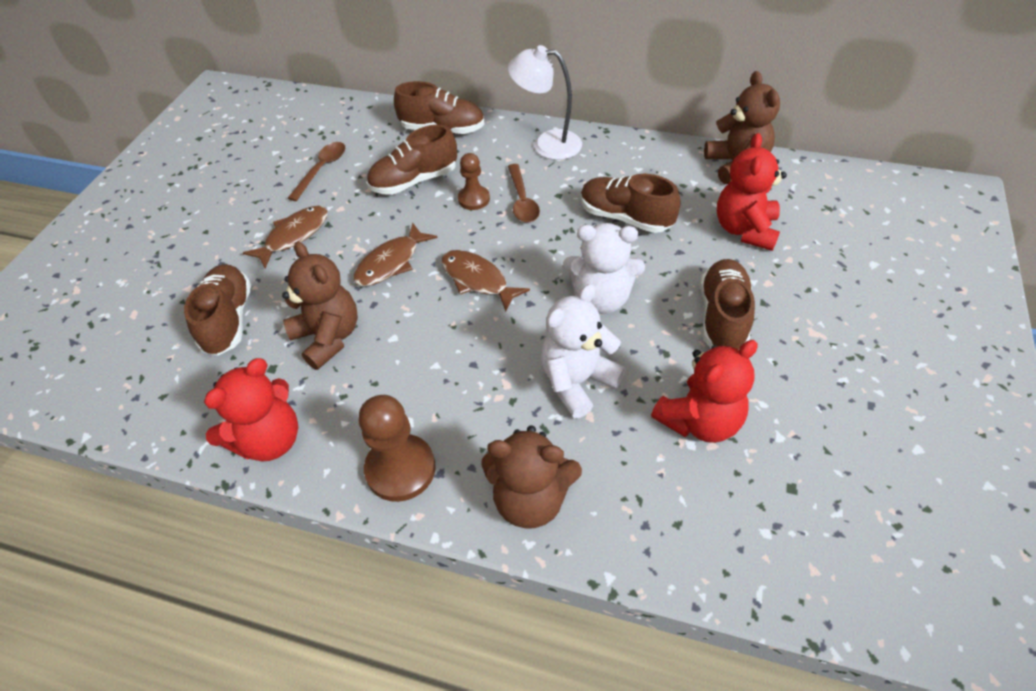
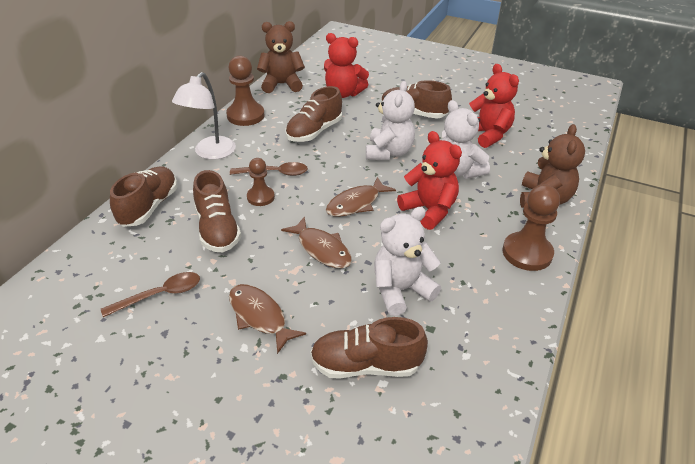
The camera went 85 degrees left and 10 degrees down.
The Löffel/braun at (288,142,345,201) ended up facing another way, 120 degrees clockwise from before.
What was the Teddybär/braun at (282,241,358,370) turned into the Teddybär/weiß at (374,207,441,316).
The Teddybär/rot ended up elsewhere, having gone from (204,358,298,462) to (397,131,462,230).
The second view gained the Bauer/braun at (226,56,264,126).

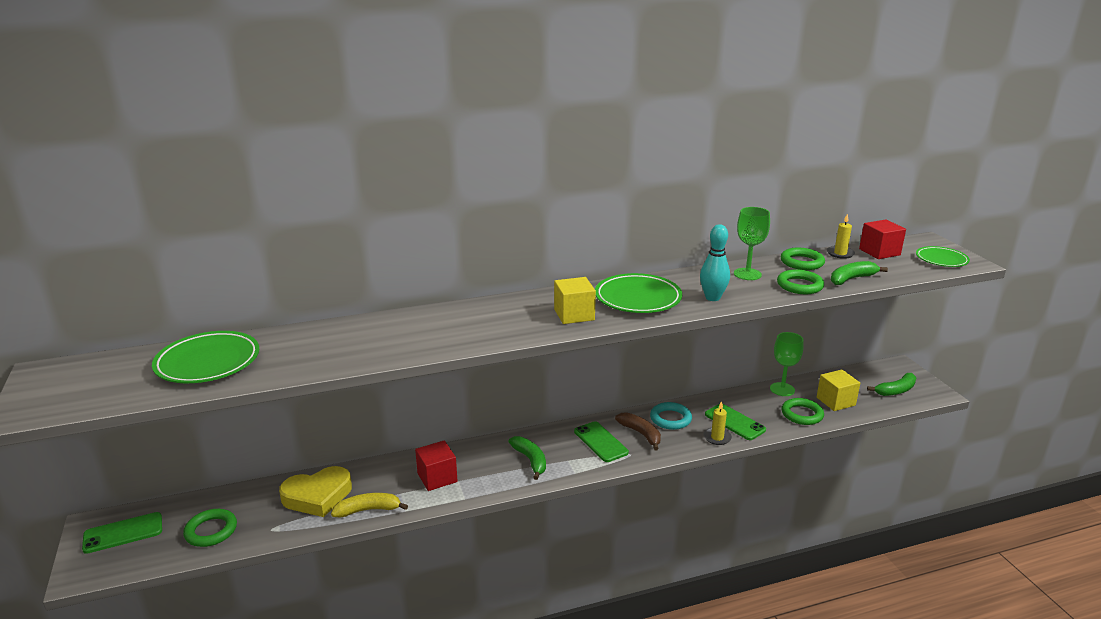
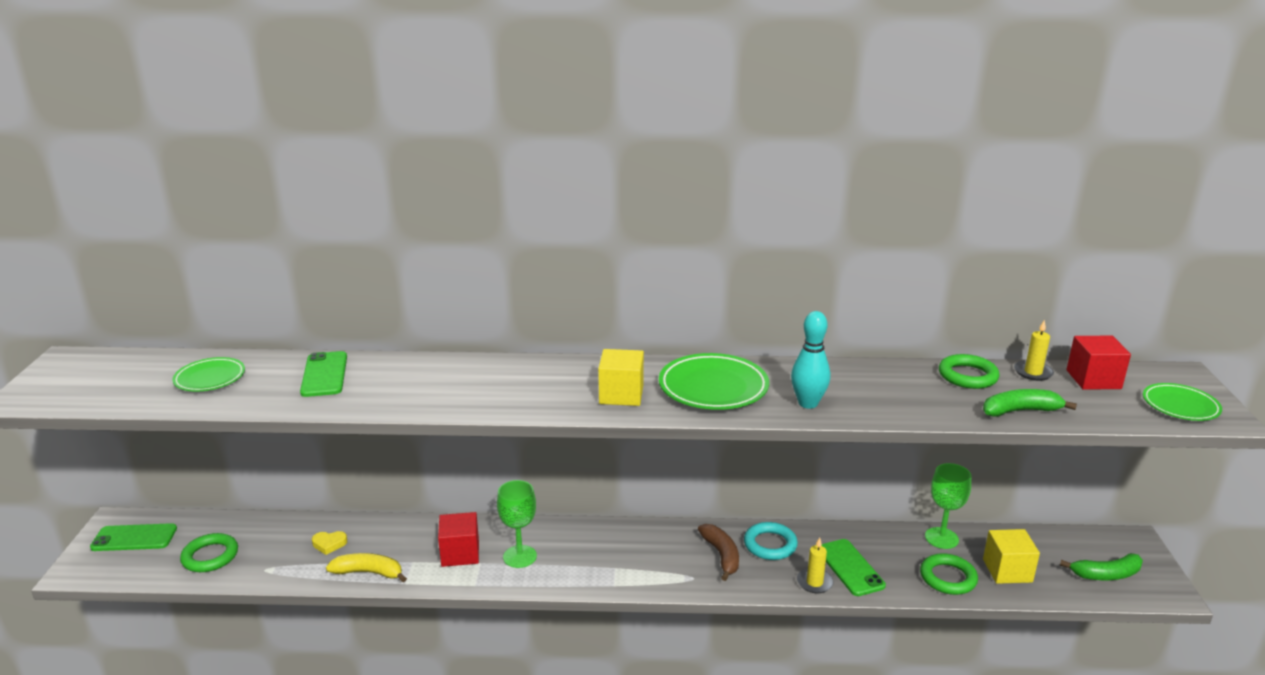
The camera went 20 degrees right and 0 degrees up.
The Kelch/grün ended up elsewhere, having gone from (734,207,770,280) to (497,480,537,568).
The second view lost the Ring/grün at (777,269,824,294).
The size of the Teller/grün at (152,331,259,383) changed by a factor of 0.63.
The Handy/grün ended up elsewhere, having gone from (574,421,629,462) to (300,351,347,397).
The second view lost the Banane/grün at (508,436,546,480).
The size of the Herz/gelb at (279,466,352,517) changed by a factor of 0.44.

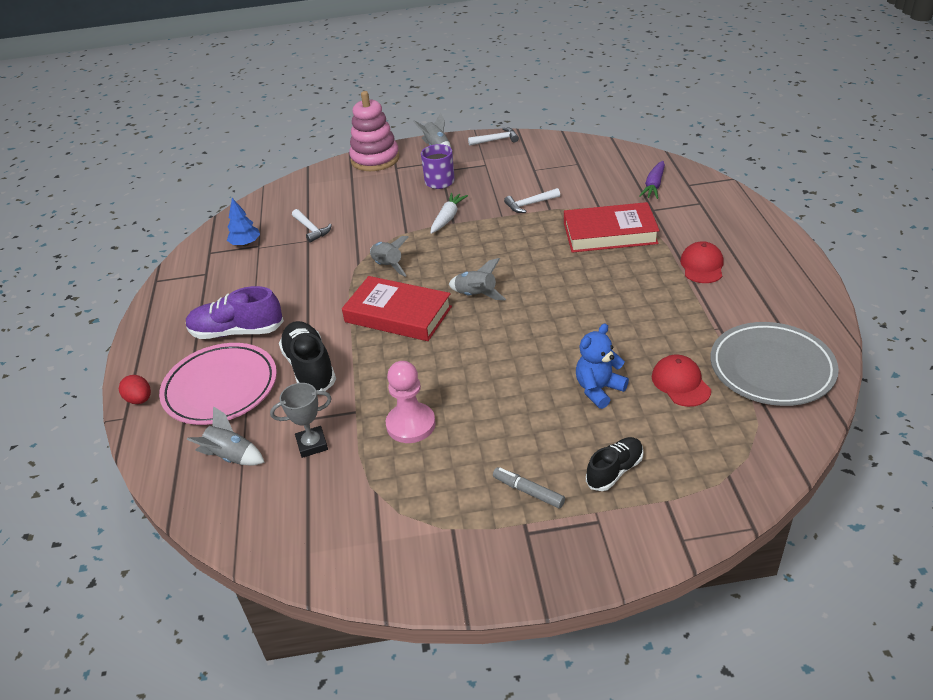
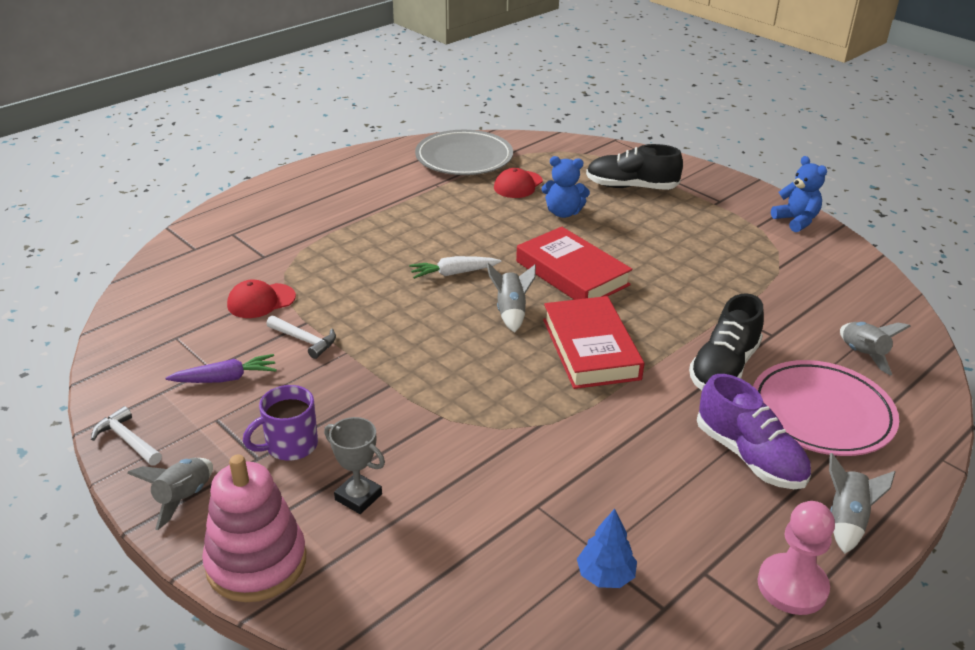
The camera went 130 degrees left and 5 degrees down.
The Karotte/lila ended up elsewhere, having gone from (639,161,665,199) to (166,354,277,383).
The Karotte/weiß ended up elsewhere, having gone from (431,193,468,234) to (409,256,501,279).
The Buch/rot ended up elsewhere, having gone from (564,202,660,253) to (516,227,633,300).
The second view lost the Hammer/weiß at (292,209,332,243).
The Rakete/grau ended up elsewhere, having gone from (370,236,408,277) to (829,453,895,554).
The Kappe/rot ended up elsewhere, having gone from (680,241,724,283) to (227,279,296,318).
The Bauer/rosa ended up elsewhere, having gone from (386,361,436,443) to (757,501,835,615).
The second view lost the Ei/rot at (119,375,151,404).
The Pokal/grau ended up elsewhere, having gone from (270,383,332,458) to (324,417,385,514).
The size of the Schuh/schwarz at (586,437,644,491) changed by a factor of 1.58.
The second view lost the Filzstift/grau at (493,467,565,508).
The second view gained the Teddybär/blau at (771,156,827,232).

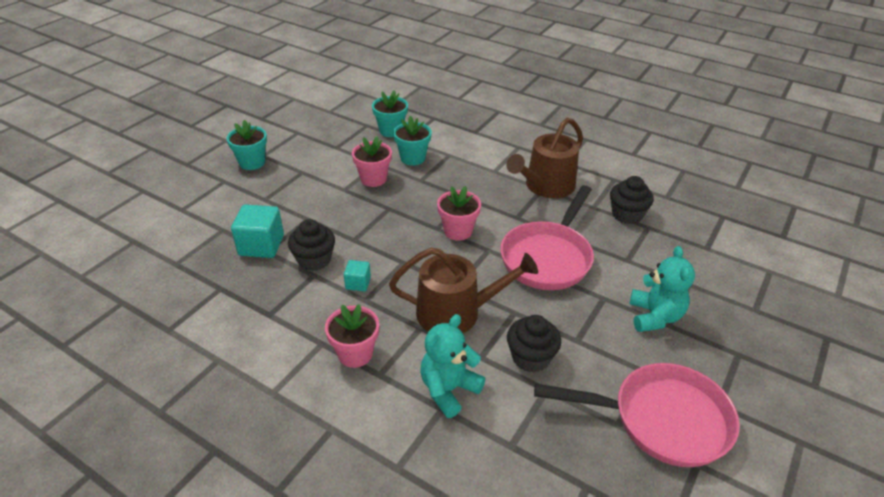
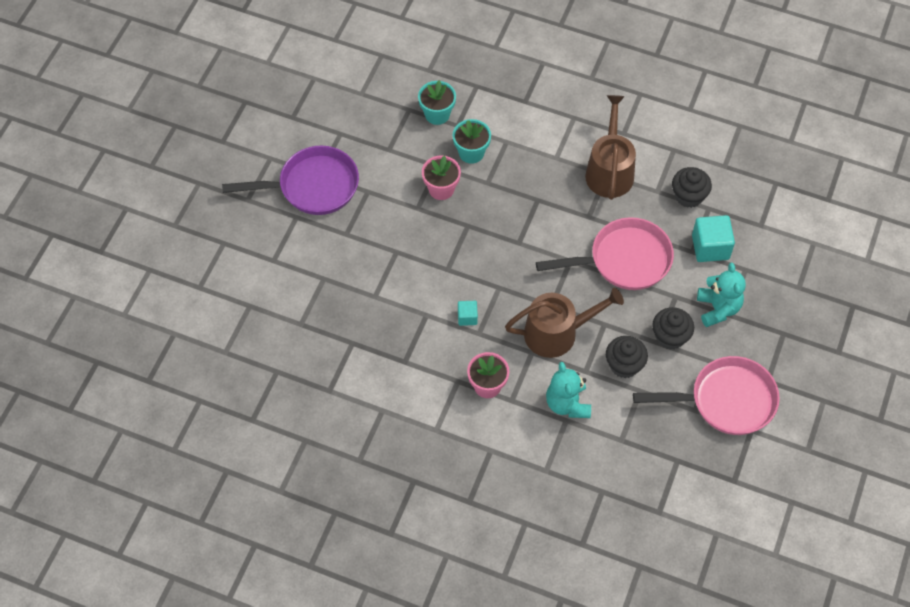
The camera went 10 degrees left and 20 degrees up.
The Gießkanne/braun at (506,118,583,198) ended up facing another way, 150 degrees clockwise from before.
Where the Blumentopf/türkis stood at (226,120,267,170), the Pfanne/lila came to stand at (222,146,359,215).
The Pfanne/rosa at (500,185,594,290) ended up facing another way, 120 degrees counterclockwise from before.
The second view lost the Blumentopf/rosa at (437,186,481,241).
The Kubus/türkis ended up elsewhere, having gone from (231,204,284,258) to (692,215,735,262).
The Muffin/schwarz ended up elsewhere, having gone from (288,219,335,271) to (652,307,694,350).
The Teddybär/türkis at (421,314,485,418) ended up facing another way, 45 degrees counterclockwise from before.

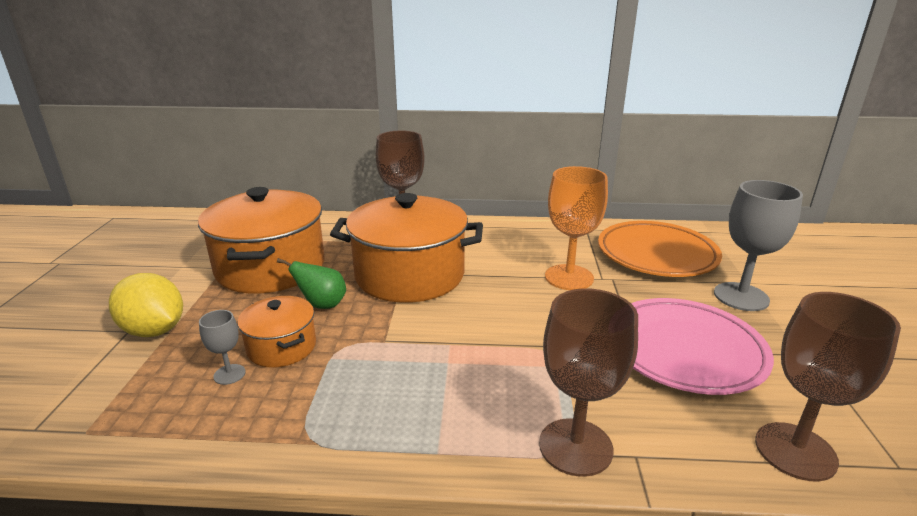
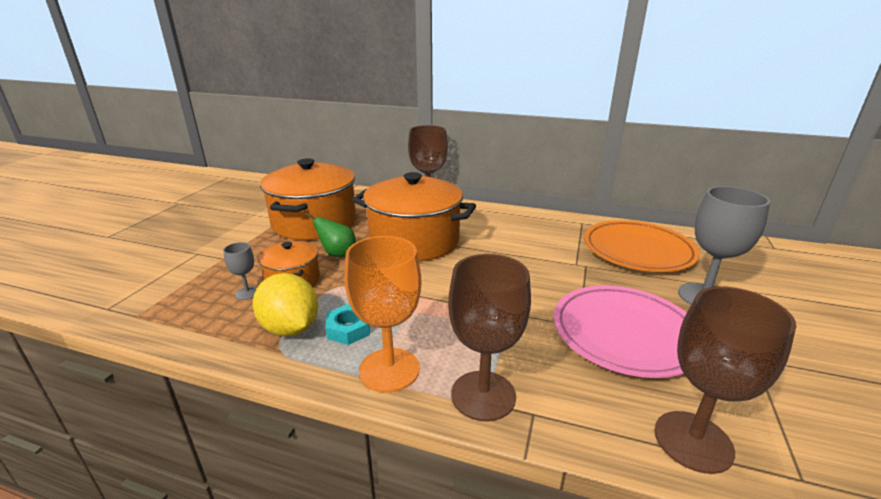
The camera went 15 degrees right and 0 degrees up.
The Kelch/orange ended up elsewhere, having gone from (545,166,608,290) to (344,236,421,393).
The Zitrone/gelb ended up elsewhere, having gone from (109,273,183,337) to (253,273,318,337).
The second view gained the Sechskantmutter/türkis at (325,304,370,345).

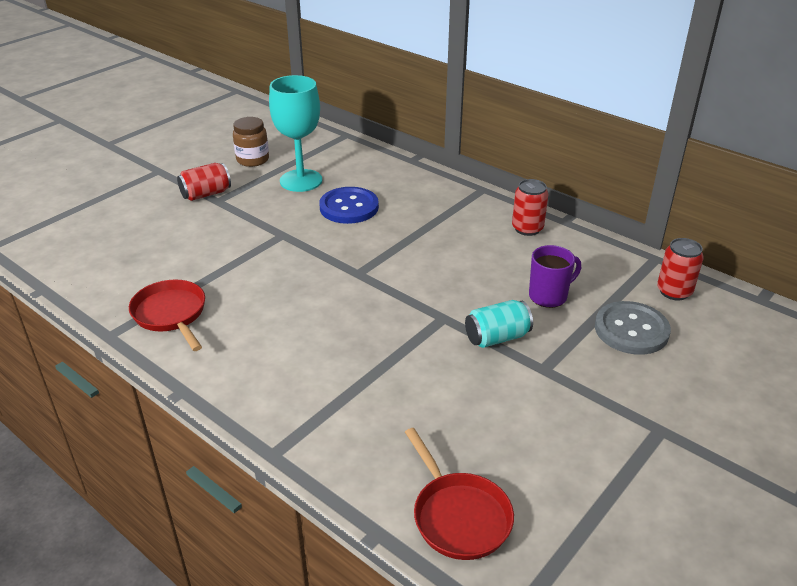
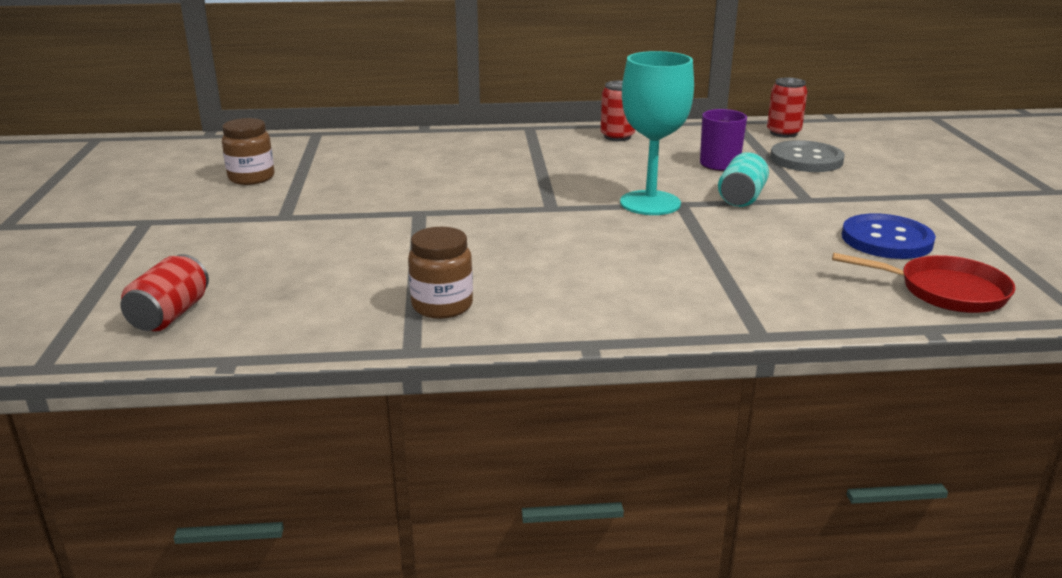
The camera went 45 degrees left and 10 degrees down.
The Kelch/türkis ended up elsewhere, having gone from (269,75,322,192) to (620,51,694,215).
The Dose/rot ended up elsewhere, having gone from (177,163,231,201) to (121,254,209,331).
The Knopf/blau ended up elsewhere, having gone from (319,187,379,224) to (842,214,936,259).
Where the Pfanne/rot stood at (129,280,205,351), the Einmachglas/braun came to stand at (408,227,473,319).

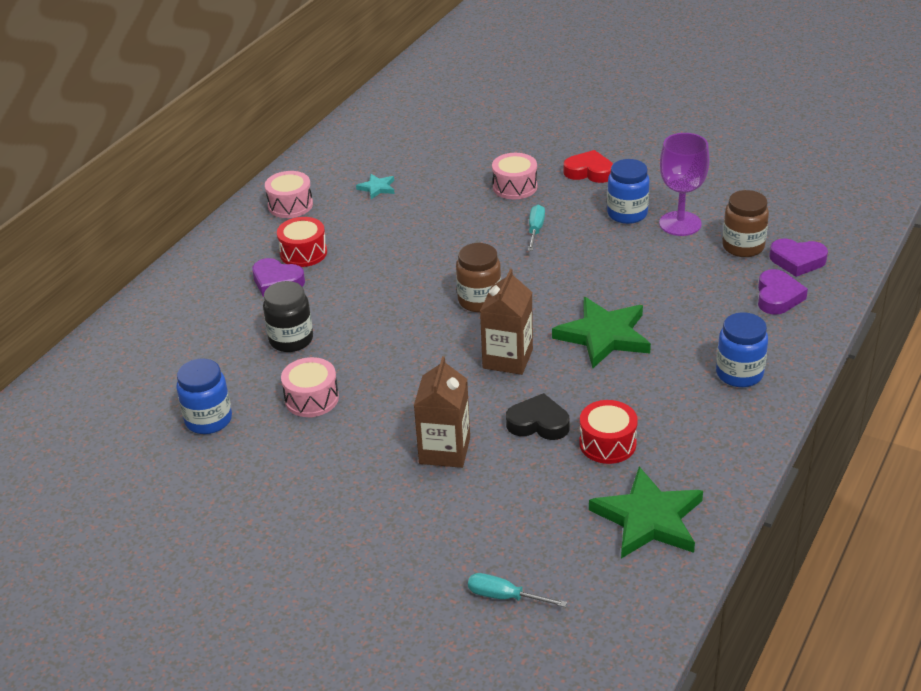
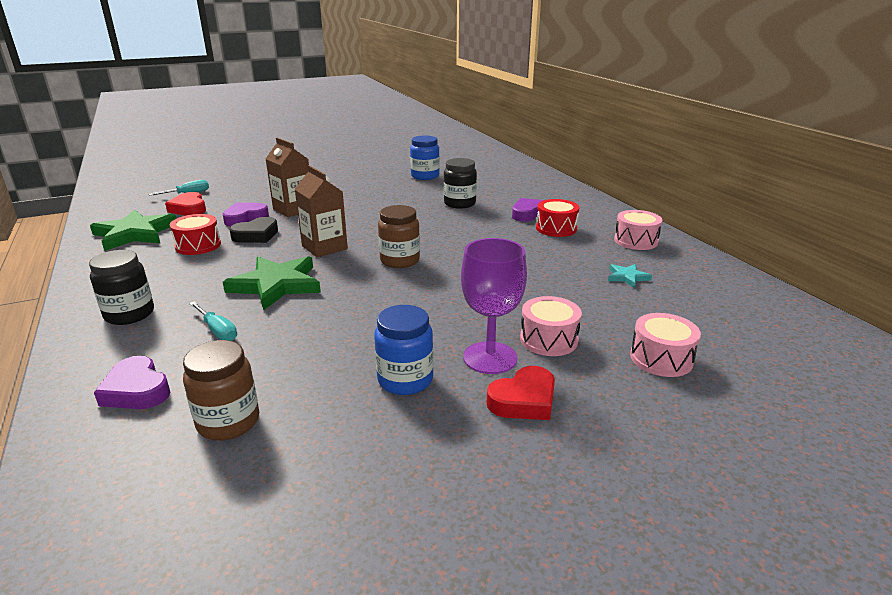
The camera went 125 degrees right and 10 degrees down.
The Kelch/lila ended up elsewhere, having gone from (659,133,710,236) to (461,238,527,374).
The Schraubenzieher/türkis ended up elsewhere, having gone from (528,204,545,251) to (189,302,237,341).
The Herz/lila ended up elsewhere, having gone from (769,239,828,277) to (223,203,269,226).
What was the Einmachglas/blau at (716,312,768,387) turned into the Einmachglas/schwarz at (89,250,154,325).
The Trommel/rosa ended up elsewhere, having gone from (281,357,339,417) to (630,313,701,377).
The second view gained the Herz/rot at (165,192,206,216).

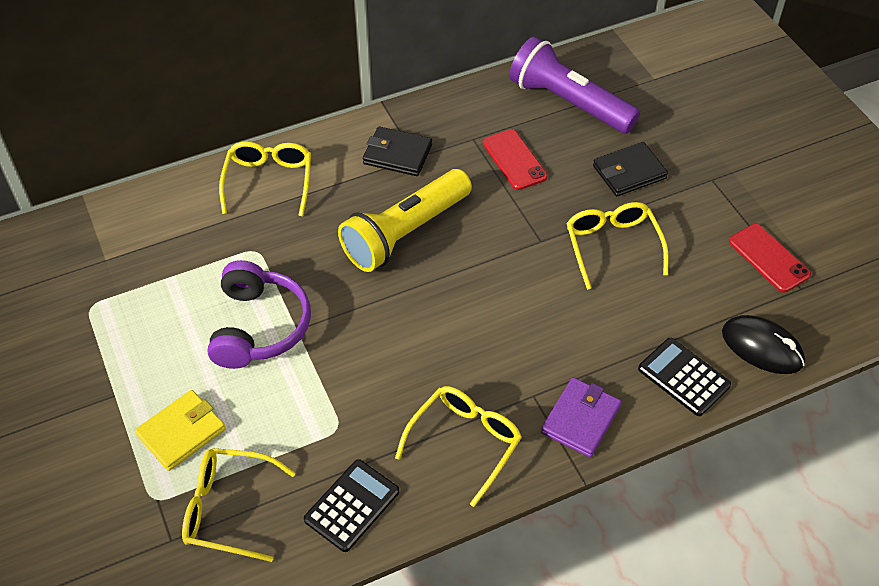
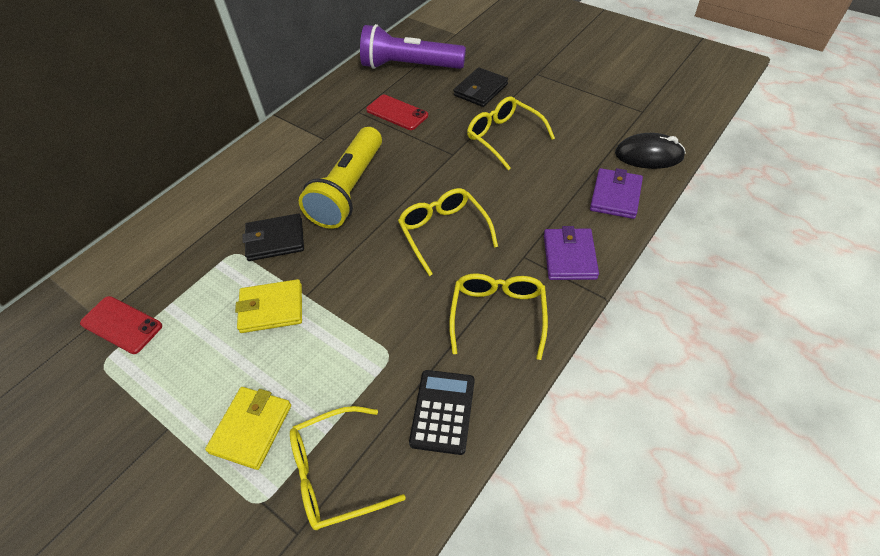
The camera went 25 degrees left and 0 degrees up.
The Geldbörse/schwarz ended up elsewhere, having gone from (363,126,432,176) to (243,214,304,261).
The Brille/gelb ended up elsewhere, having gone from (219,141,311,216) to (398,188,498,276).
The Handy/rot ended up elsewhere, having gone from (729,224,811,292) to (80,296,162,354).
Where the Kopfhörer/lila stood at (207,260,311,369), the Geldbörse/gelb came to stand at (235,279,302,333).
Where the Taschenrechner/schwarz stood at (638,338,731,416), the Geldbörse/lila came to stand at (590,168,643,219).

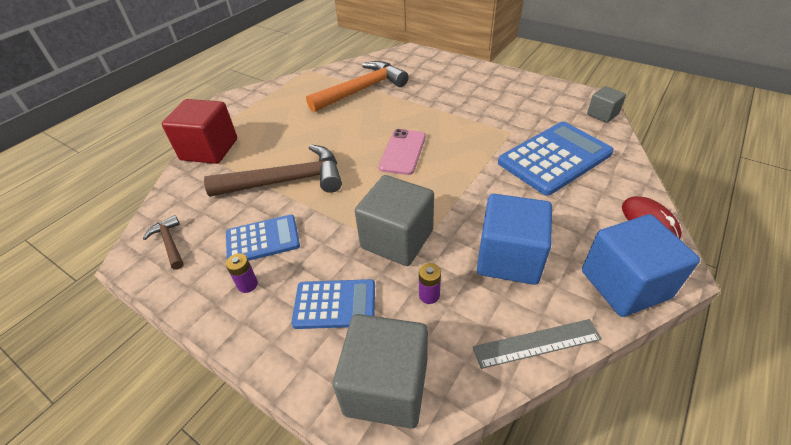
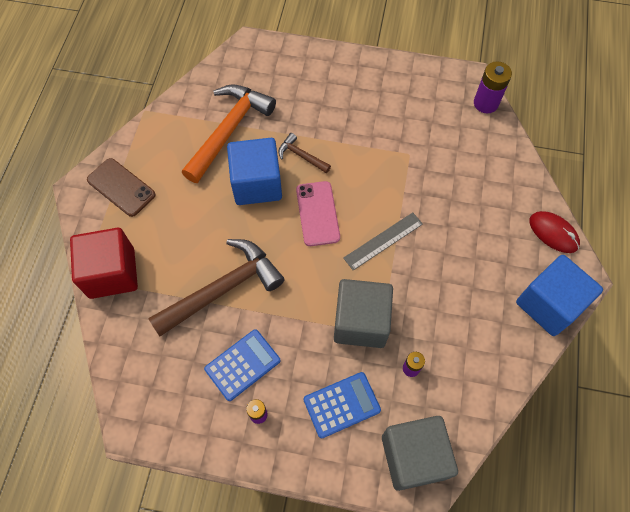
The camera went 25 degrees left and 20 degrees up.
Where the Kubus/grau stood at (587,86,626,123), the Batterie/lila came to stand at (474,62,512,113).
The second view lost the Taschenrechner/blau at (498,122,614,196).
The Kubus/blau ended up elsewhere, having gone from (477,194,552,285) to (227,138,282,205).
The Hammer/braun ended up elsewhere, having gone from (143,215,184,270) to (278,133,331,173).
The Lineal/grau ended up elsewhere, having gone from (473,319,602,369) to (343,212,423,270).
The second view gained the Handy/braun at (87,158,156,217).

